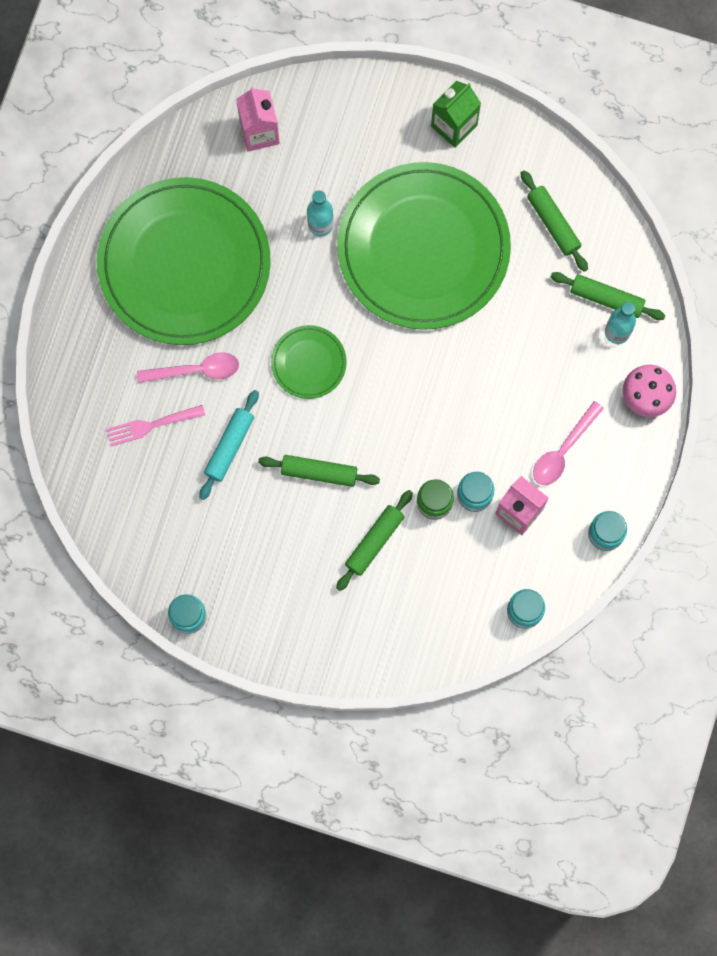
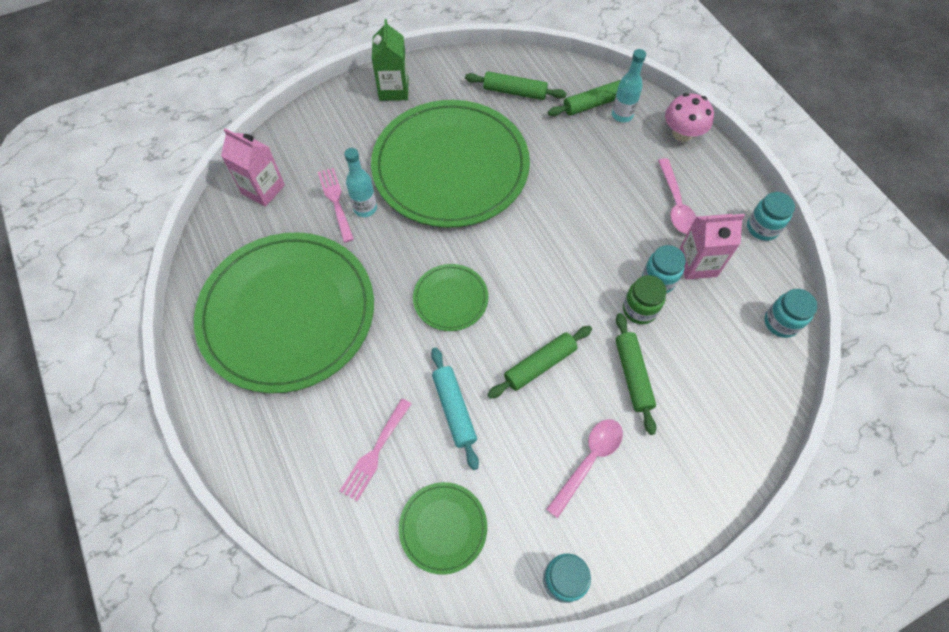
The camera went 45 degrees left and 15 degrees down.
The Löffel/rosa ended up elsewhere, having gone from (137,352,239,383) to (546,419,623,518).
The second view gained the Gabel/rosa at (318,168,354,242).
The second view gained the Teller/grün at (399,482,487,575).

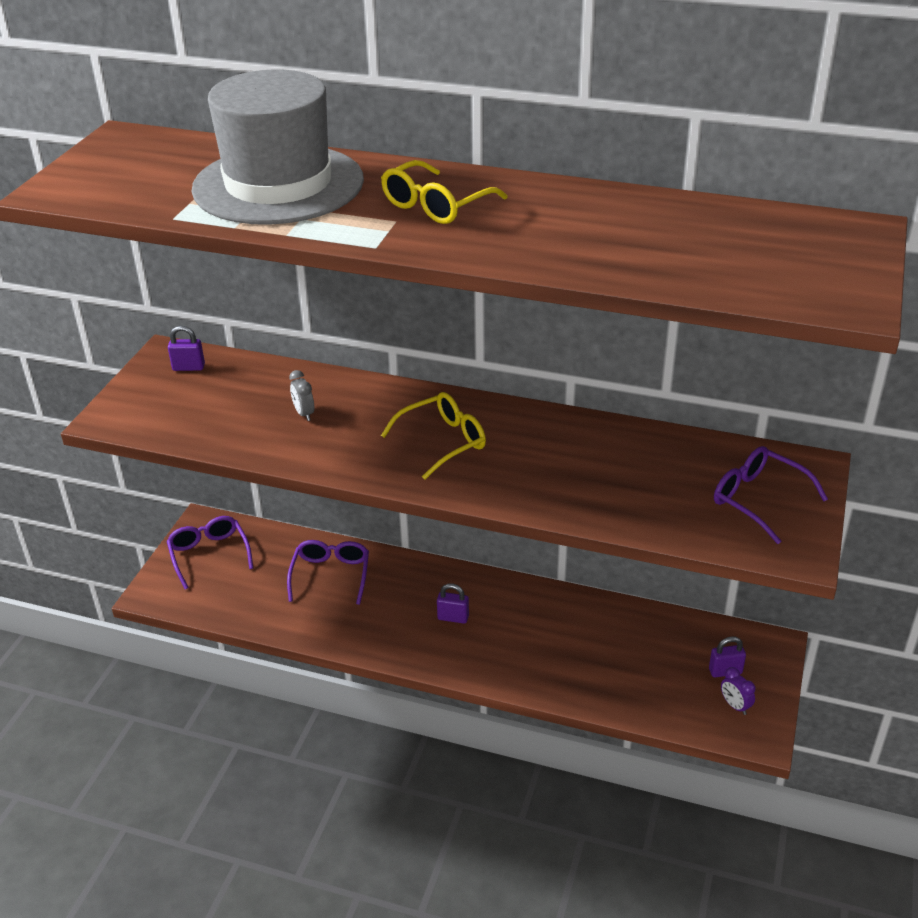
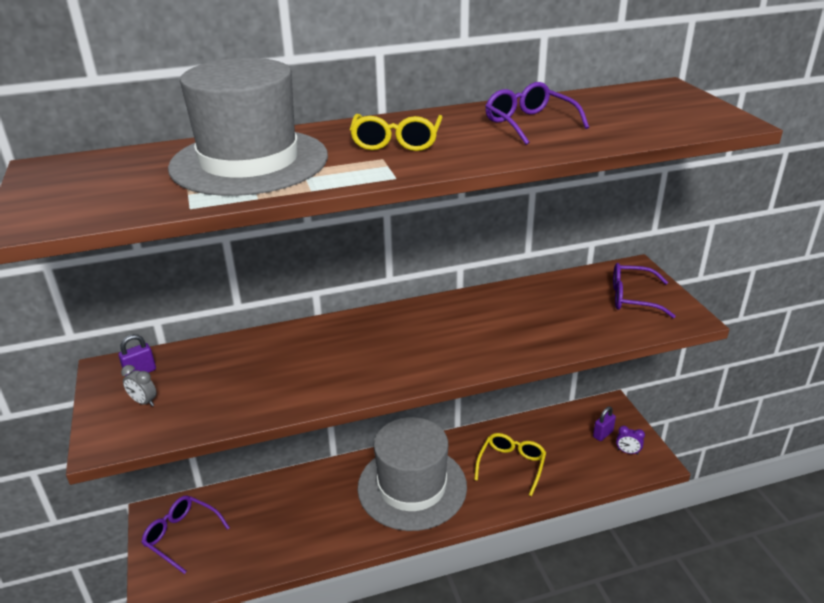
The camera went 35 degrees left and 5 degrees down.
The Wecker/grau ended up elsewhere, having gone from (289,370,314,421) to (121,365,156,406).
The Brille/gelb ended up elsewhere, having gone from (381,392,486,480) to (474,433,546,496).
The Brille/lila ended up elsewhere, having gone from (287,540,369,605) to (485,82,589,145).
Where the Vorhängeschloss/lila stood at (437,583,469,624), the Hut/grau came to stand at (357,417,467,531).

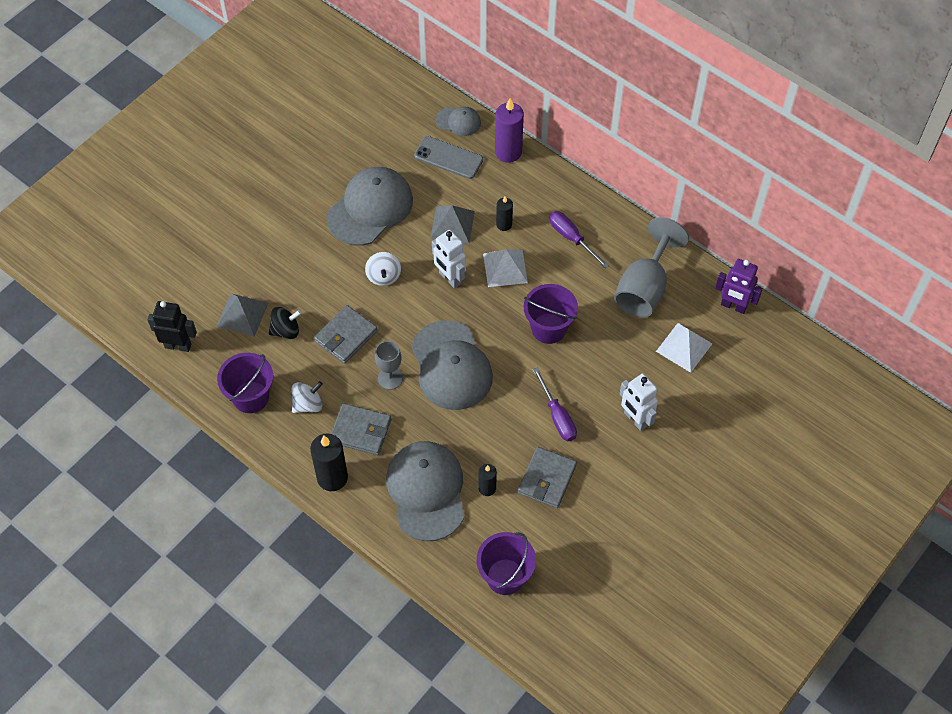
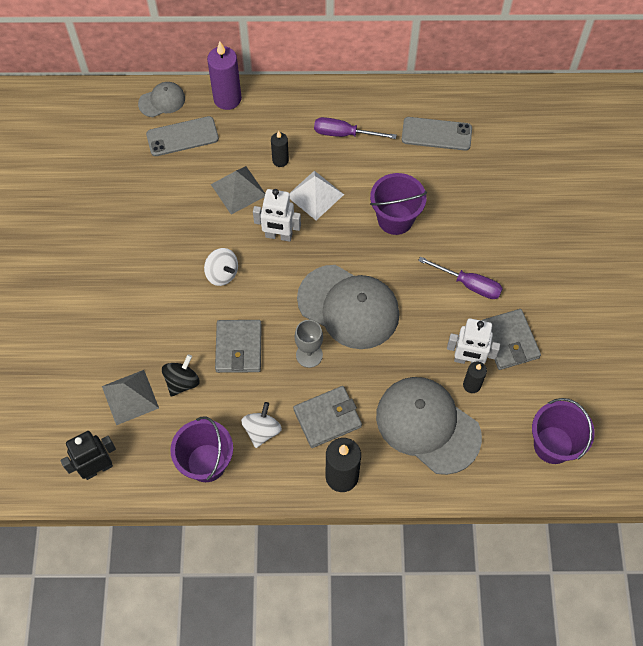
The camera went 40 degrees left and 5 degrees up.
The second view lost the Kappe/grau at (326,167,413,246).
Where the Kelch/grau stood at (614,217,689,318), the Handy/grau came to stand at (402,117,472,151).
The second view lost the Roboter/lila at (715,259,763,314).
The second view lost the Pyramide/weiß at (656,323,712,373).
The Roboter/weiß ended up elsewhere, having gone from (620,373,658,431) to (447,318,500,364).

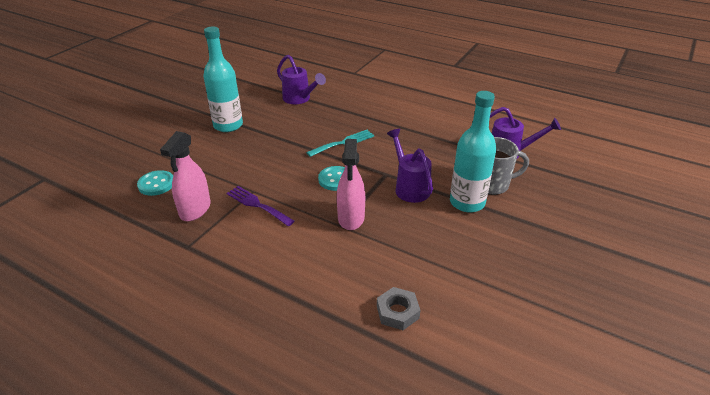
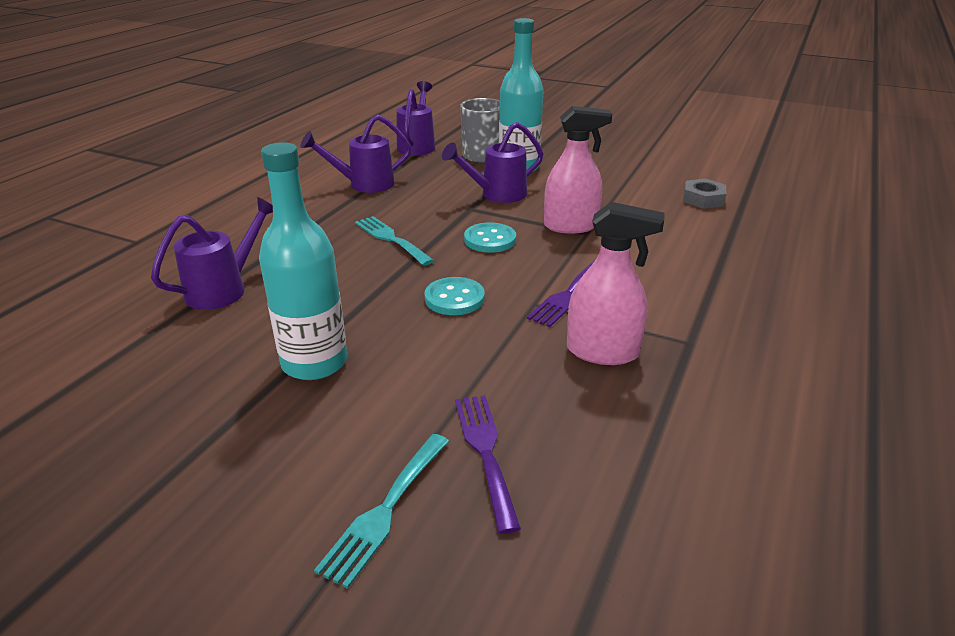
The camera went 95 degrees left and 5 degrees down.
The Knopf/türkis ended up elsewhere, having gone from (137,170,173,196) to (424,277,485,315).
The second view gained the Gießkanne/lila at (300,115,412,193).
The second view gained the Gabel/lila at (455,395,521,534).
The second view gained the Gabel/türkis at (314,434,449,589).

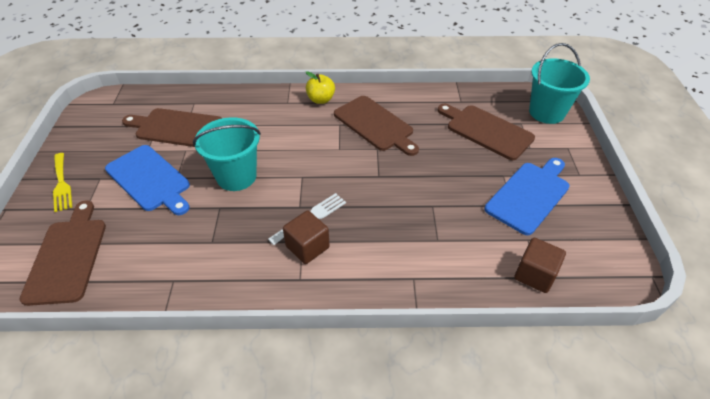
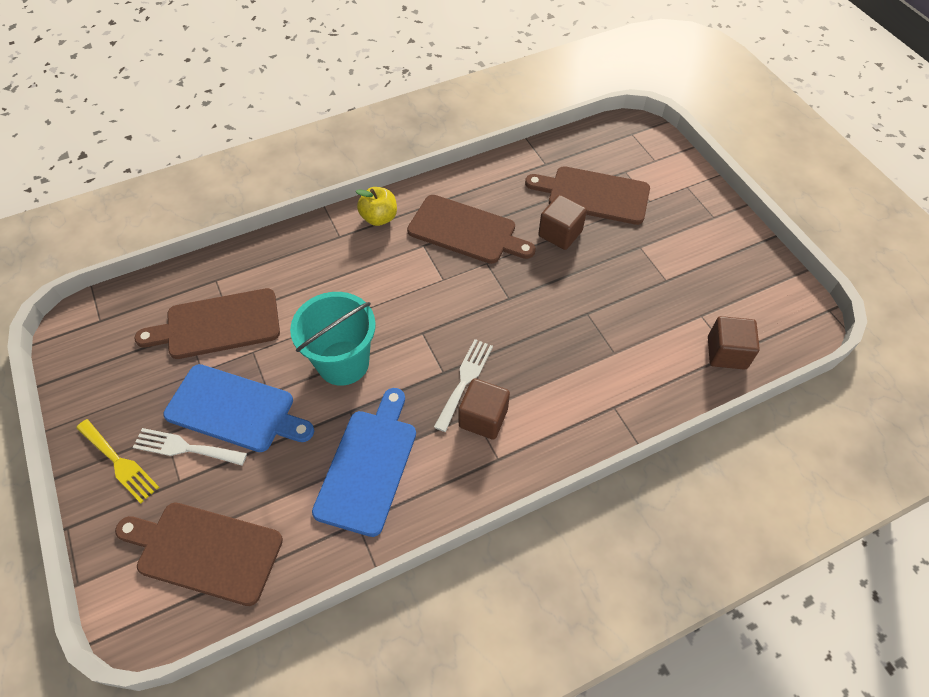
The camera went 25 degrees left and 10 degrees up.
The second view lost the Eimer/türkis at (529,43,590,124).
The Schneidebrett/blau ended up elsewhere, having gone from (484,158,570,235) to (312,388,416,537).
The Schneidebrett/braun at (19,200,106,306) ended up facing another way, 45 degrees counterclockwise from before.
The second view gained the Kubus/braun at (538,195,587,250).
The second view gained the Gabel/weiß at (133,428,247,466).

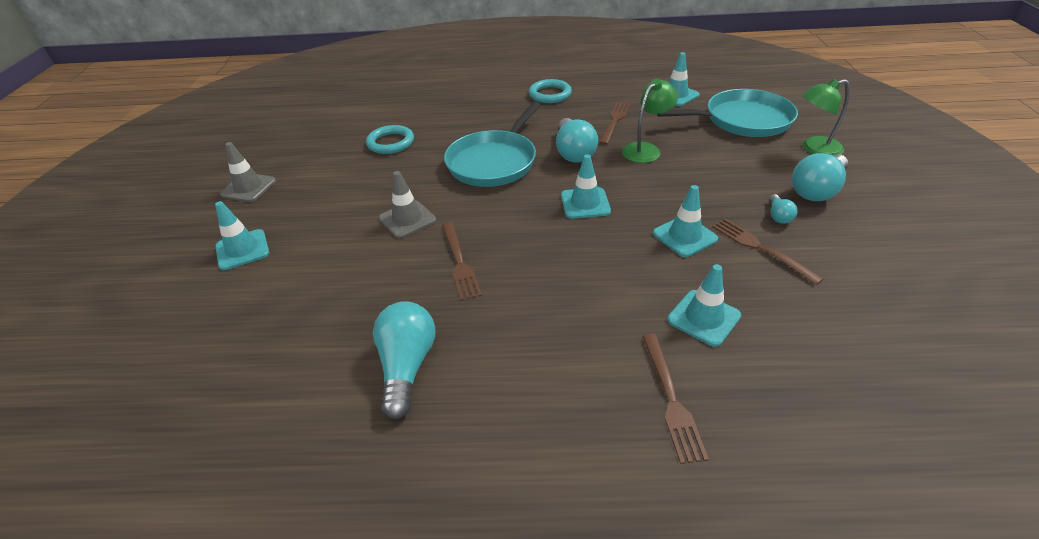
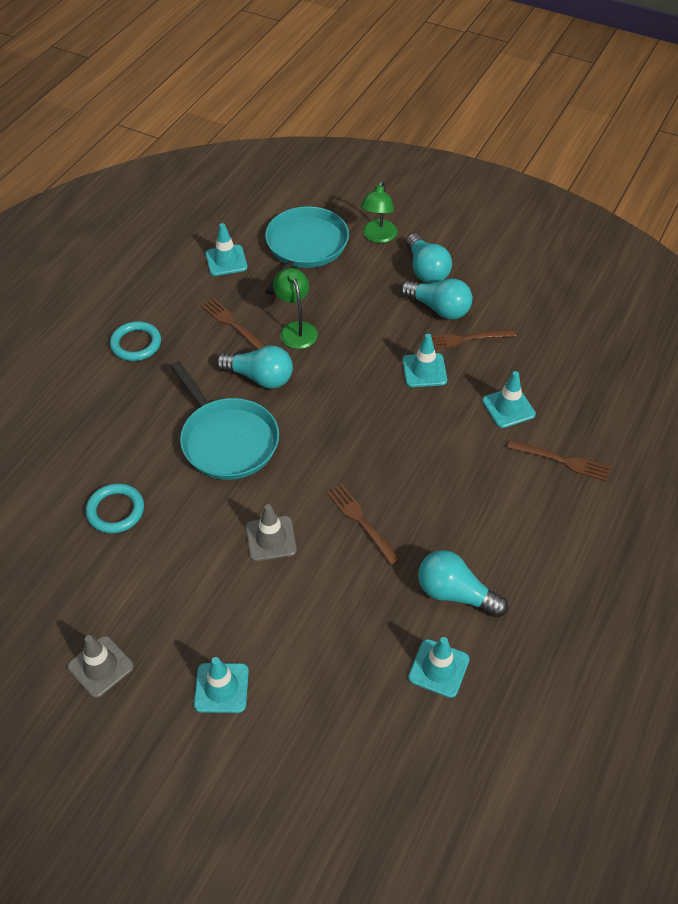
The camera went 65 degrees left and 10 degrees up.
The Leitkegel/türkis ended up elsewhere, having gone from (561,154,611,219) to (408,637,470,698).
The size of the Glühbirne/türkis at (769,194,797,224) changed by a factor of 2.02.
The Gabel/braun at (442,222,482,301) ended up facing another way, 135 degrees counterclockwise from before.

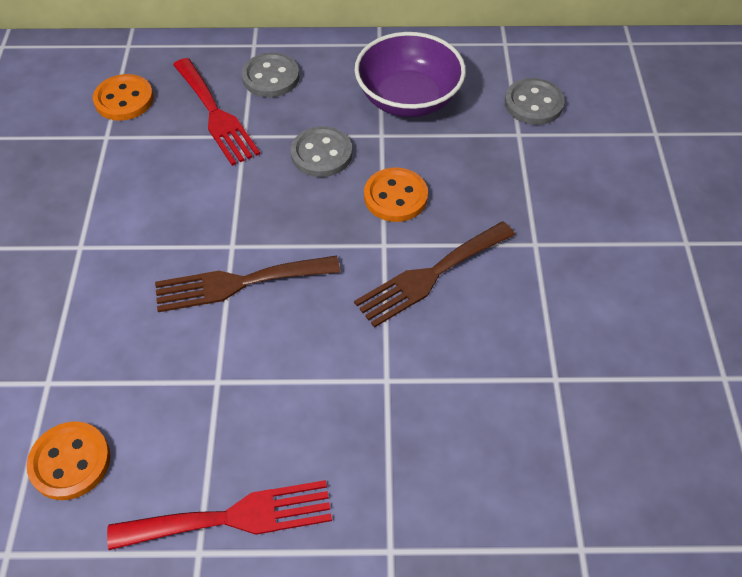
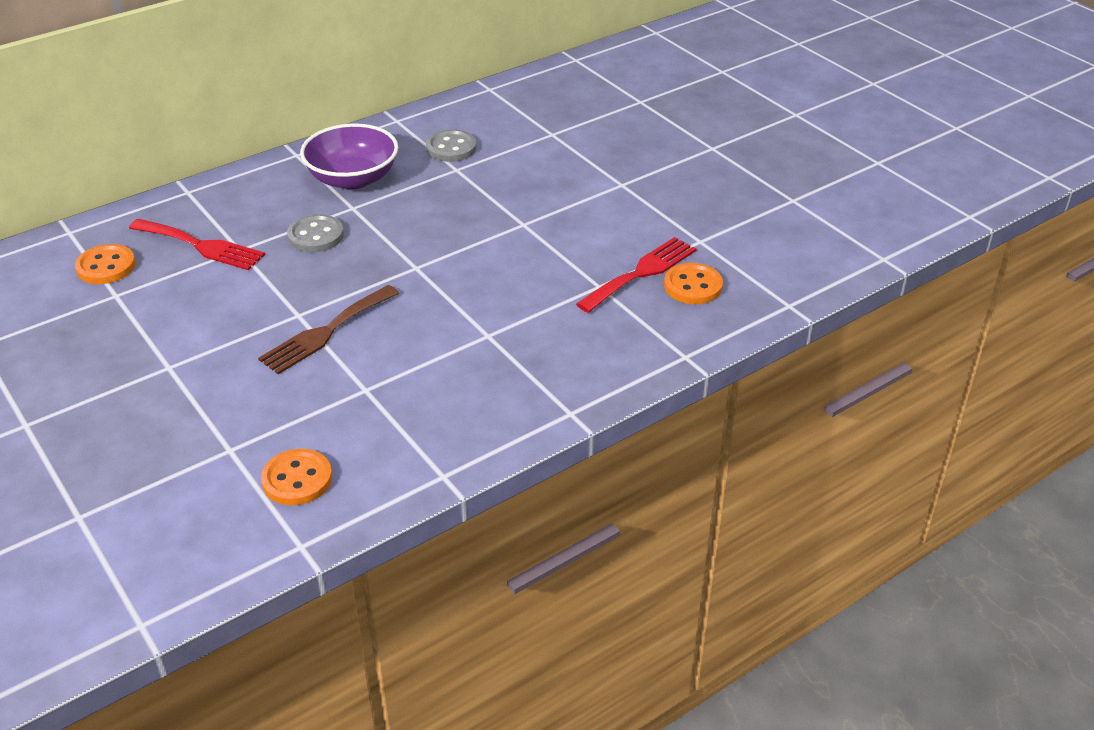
The camera went 35 degrees left and 15 degrees down.
The second view lost the Knopf/grau at (242,53,299,97).
The Knopf/orange ended up elsewhere, having gone from (364,167,428,222) to (664,263,723,304).
The second view lost the Gabel/braun at (354,221,515,328).
The Gabel/rot ended up elsewhere, having gone from (107,480,332,550) to (576,237,696,313).

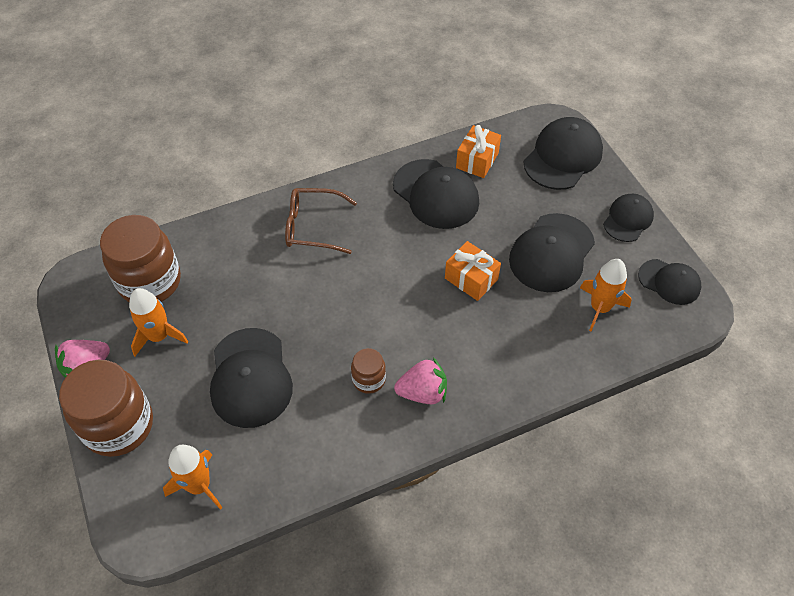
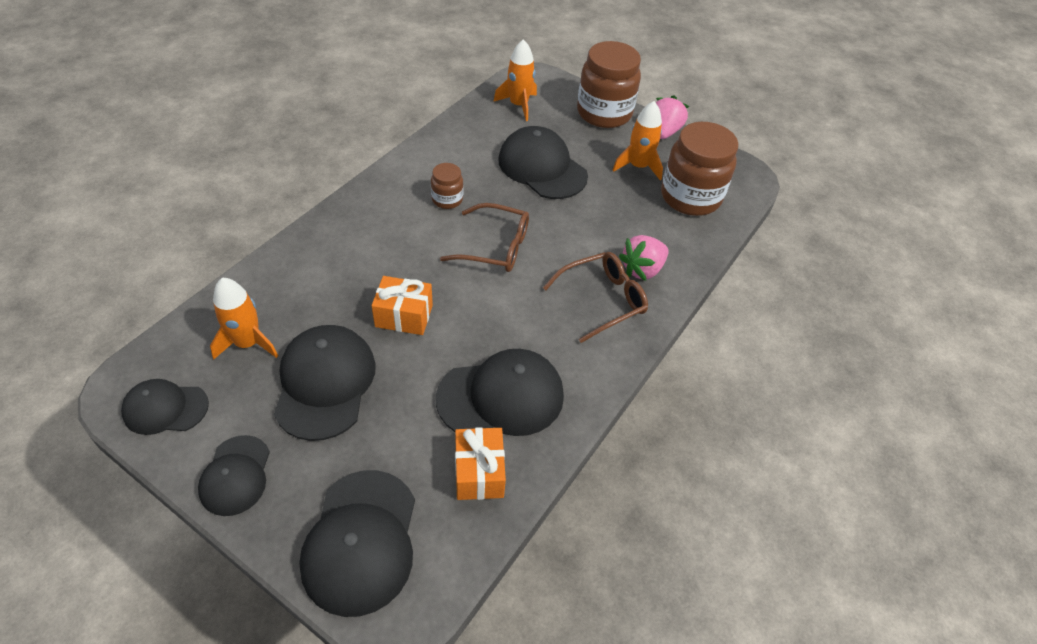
The camera went 145 degrees right and 5 degrees down.
The Kappe/schwarz at (393,159,479,229) ended up facing another way, 150 degrees clockwise from before.
The Erdbeere/rosa ended up elsewhere, having gone from (394,357,447,404) to (619,235,669,281).
The second view gained the Brille/braun at (440,203,529,272).

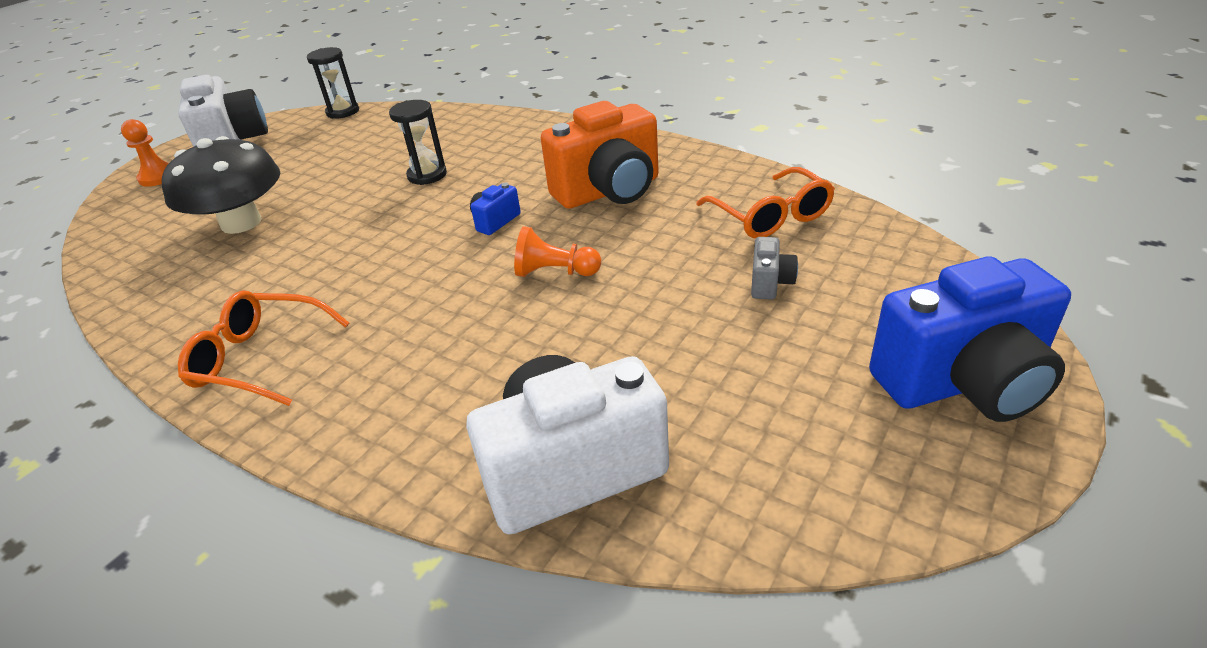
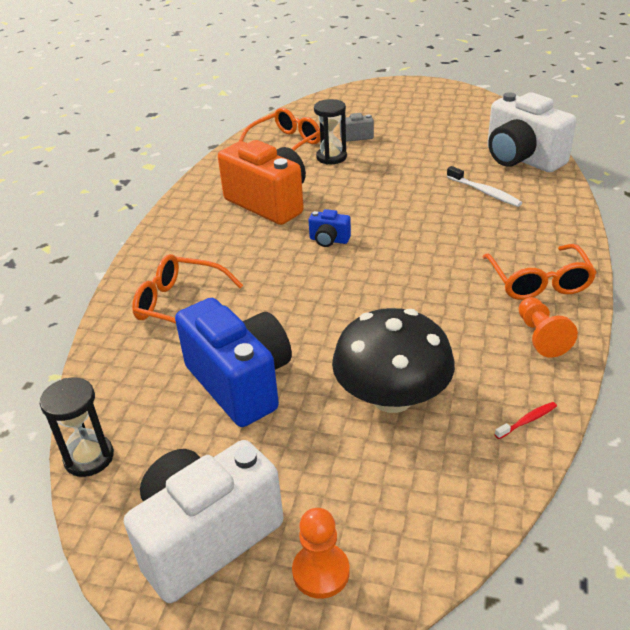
The camera went 110 degrees left and 0 degrees up.
The Sanduhr/schwarz ended up elsewhere, having gone from (389,100,447,185) to (314,99,347,165).
The Bauer/orange ended up elsewhere, having gone from (514,226,601,277) to (518,297,578,358).
The Kamera/blau ended up elsewhere, having gone from (869,256,1071,422) to (175,298,292,427).
The second view gained the Zahnbürste/weiß at (447,166,522,207).
The second view gained the Brille/orange at (132,254,243,324).
The second view gained the Zahnbürste/rot at (495,402,557,439).

